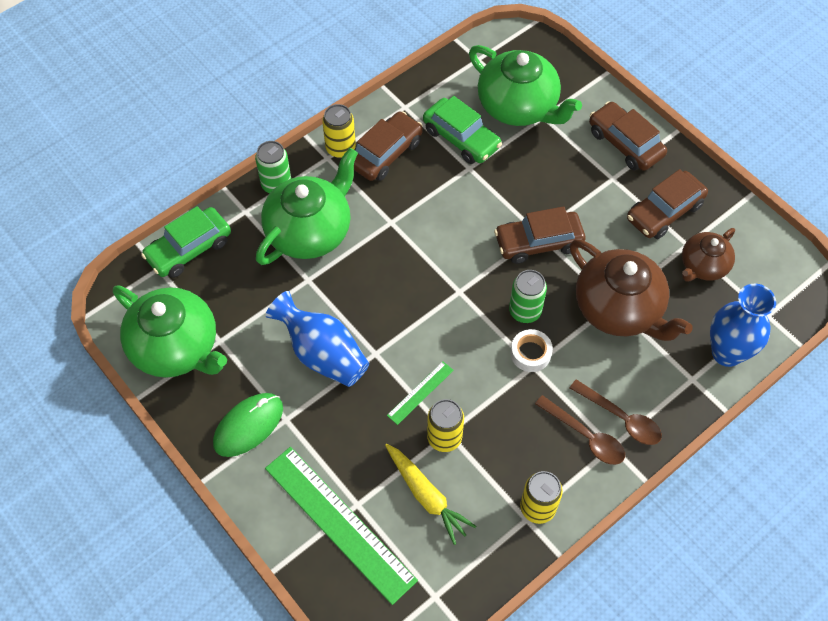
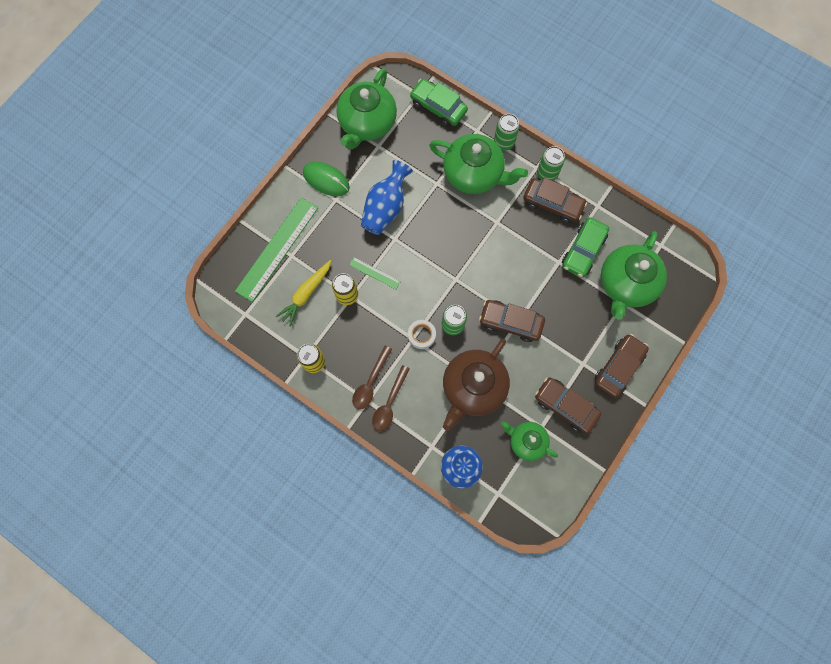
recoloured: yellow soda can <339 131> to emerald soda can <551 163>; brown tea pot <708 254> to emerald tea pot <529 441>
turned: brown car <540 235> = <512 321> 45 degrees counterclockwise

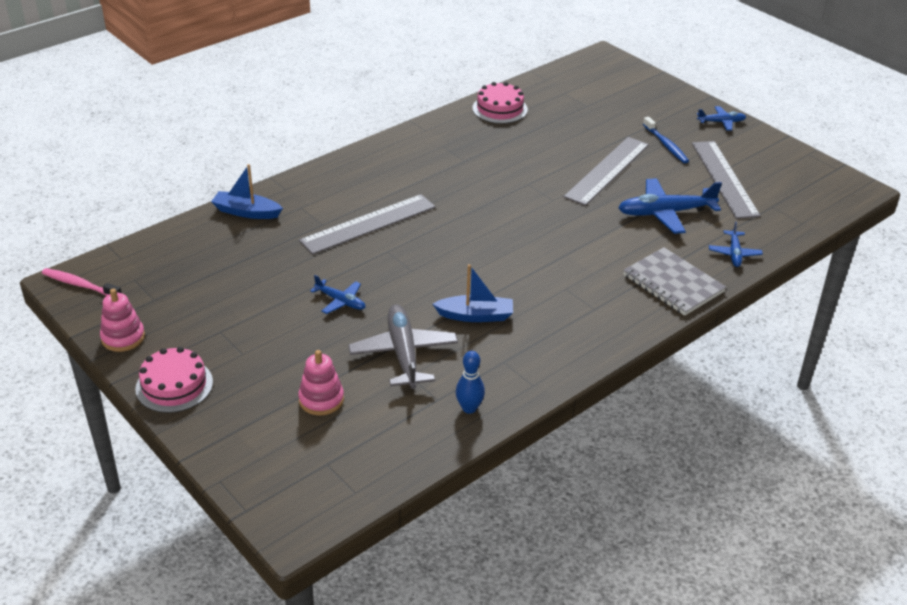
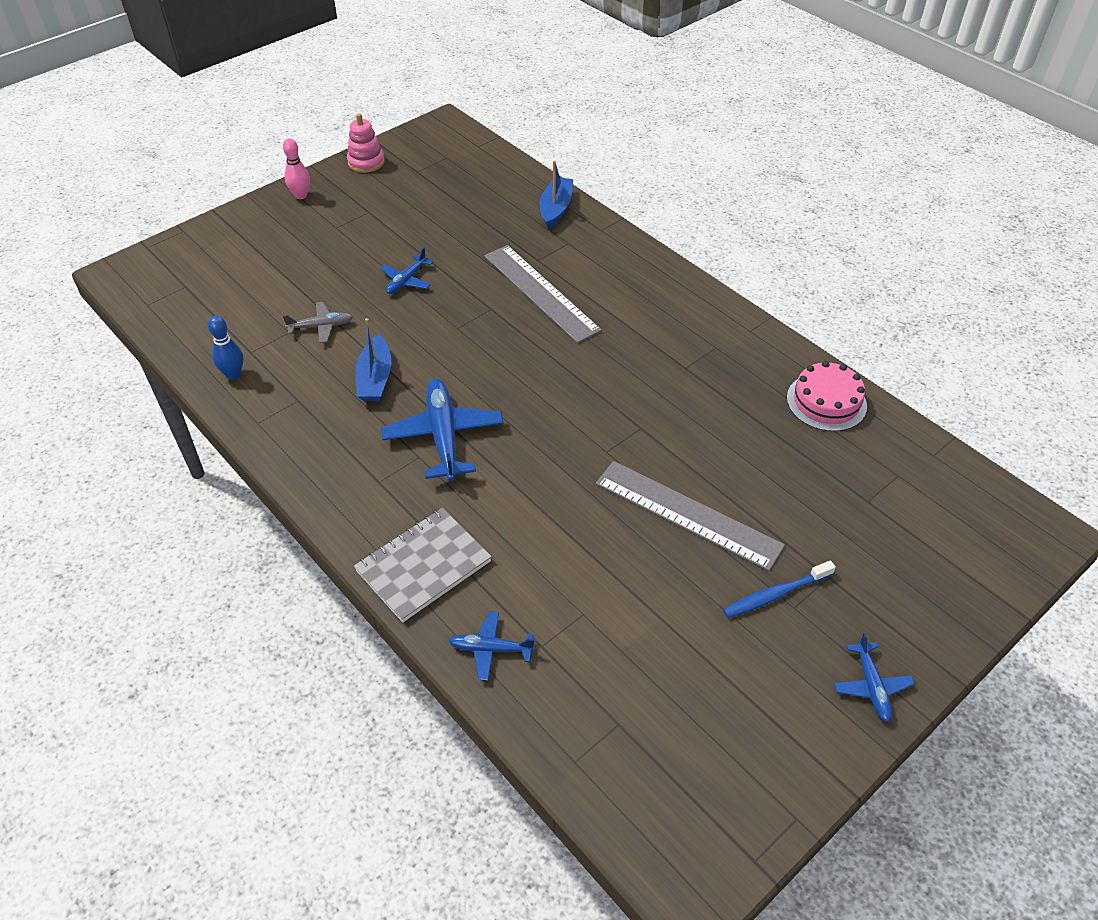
removed: rosy tooth brush <82 282>; rosy stacking rings <321 383>; ash-grey measuring stick <726 180>
moved: royal blue plane <670 206> to <442 430>
replaced: rosy cake <174 380> to rosy skittle <296 168>
resized: ash-grey plane <403 346> = <318 322> x0.54

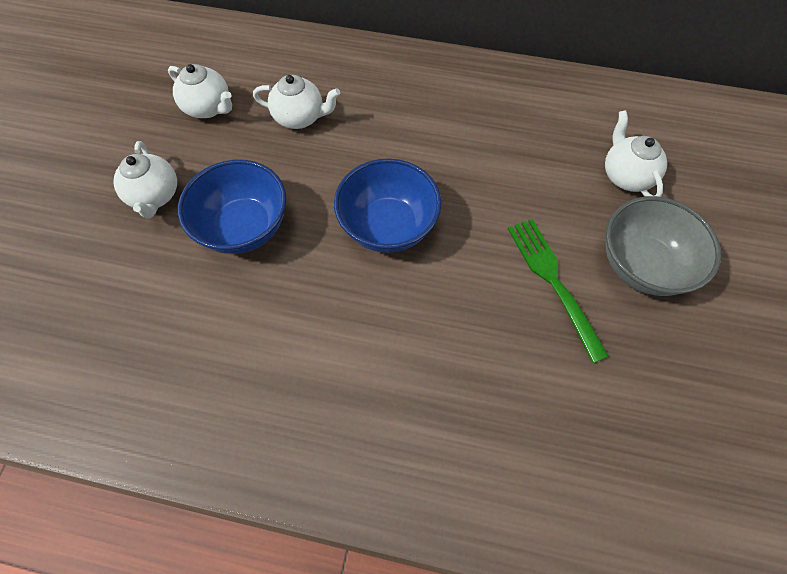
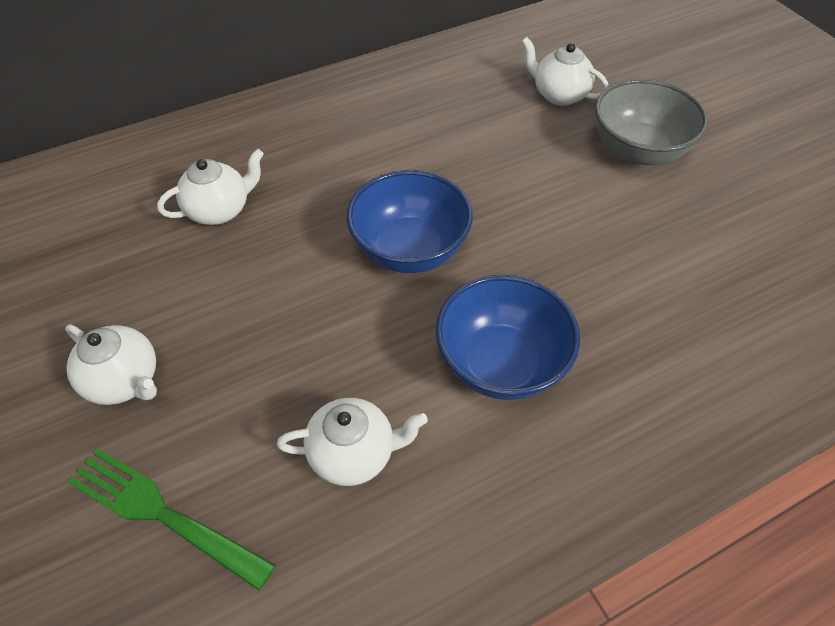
moved: white tea pot <200 91> to <352 442>; royal blue serving bowl <232 206> to <508 337>; emerald fork <558 291> to <172 519>

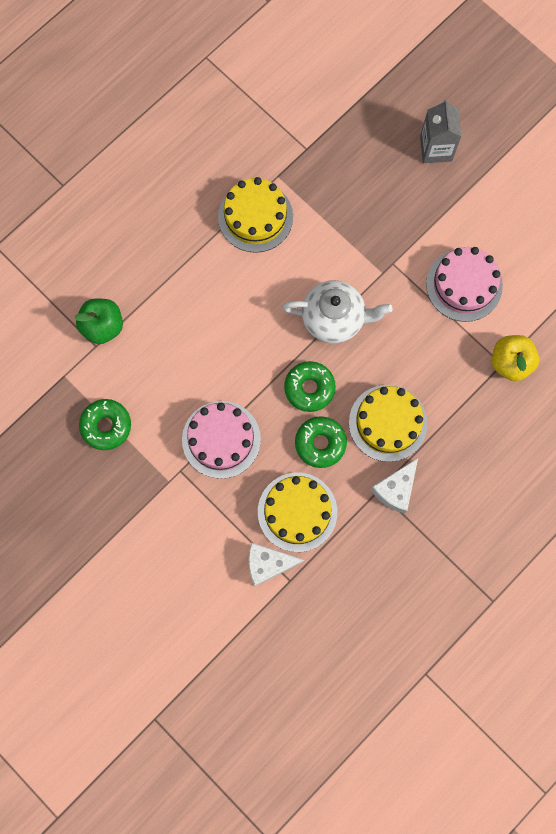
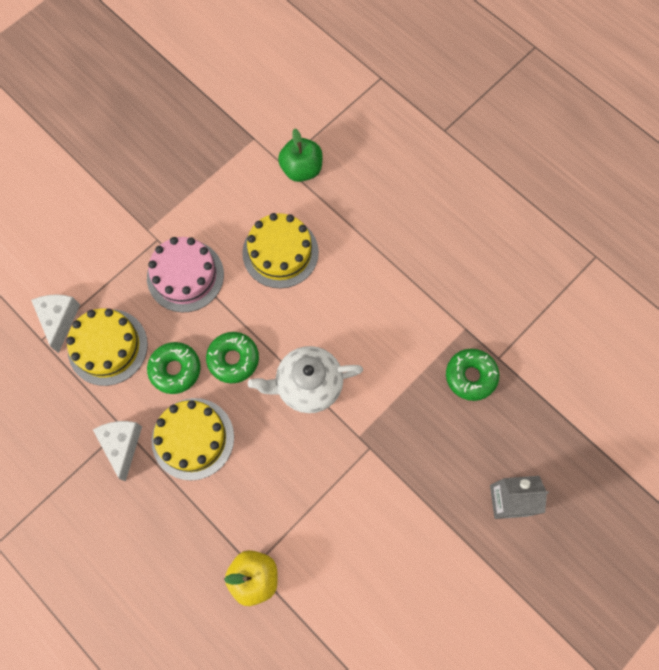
removed: rosy cake <464 284>
moved: emerald glazed donut <105 424> to <472 375>; yellow cake <255 215> to <280 250>
turned: white tea pot <337 311> = <305 379> 75 degrees clockwise; white cheese wedge <394 486> = <117 451> 45 degrees clockwise

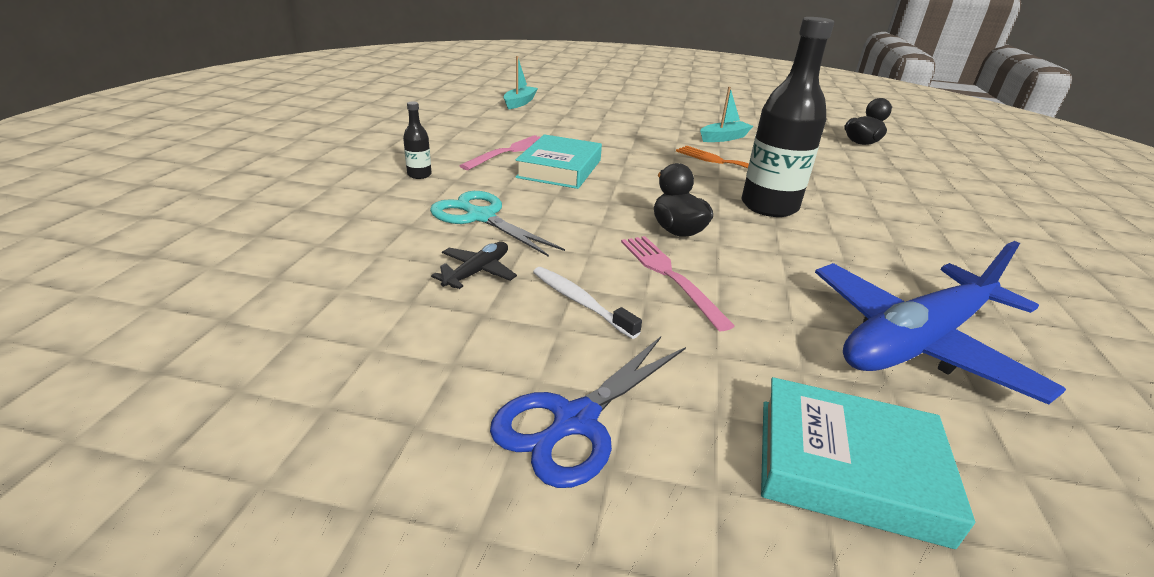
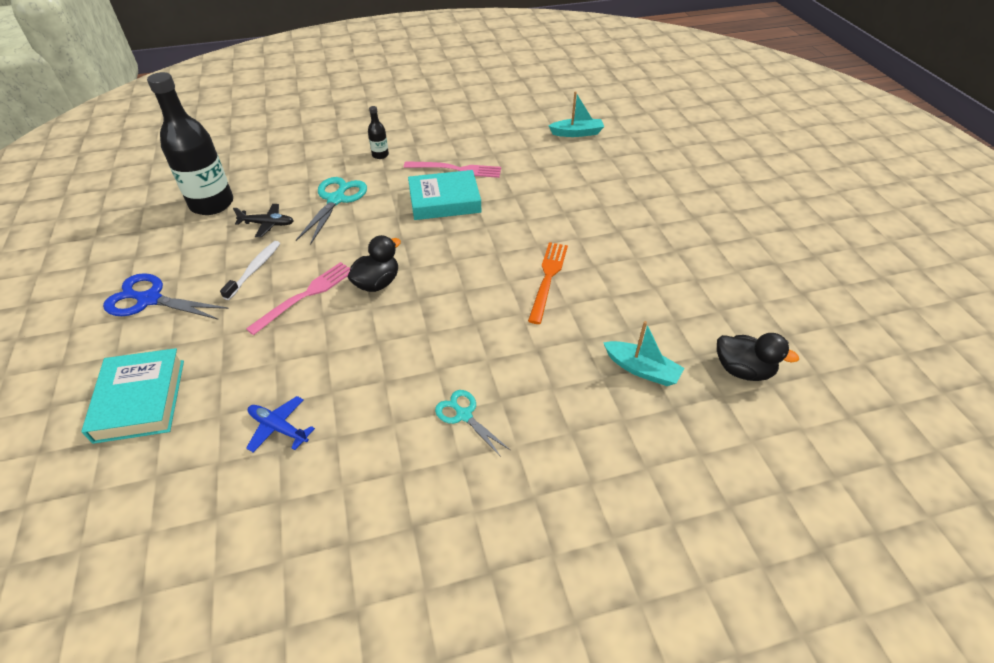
added: aqua scissors <472 423>
moved: aqua toy boat <726 114> to <643 353>; black drink bottle <787 117> to <190 143>
resized: royal blue plane <940 323> = <280 424> x0.41

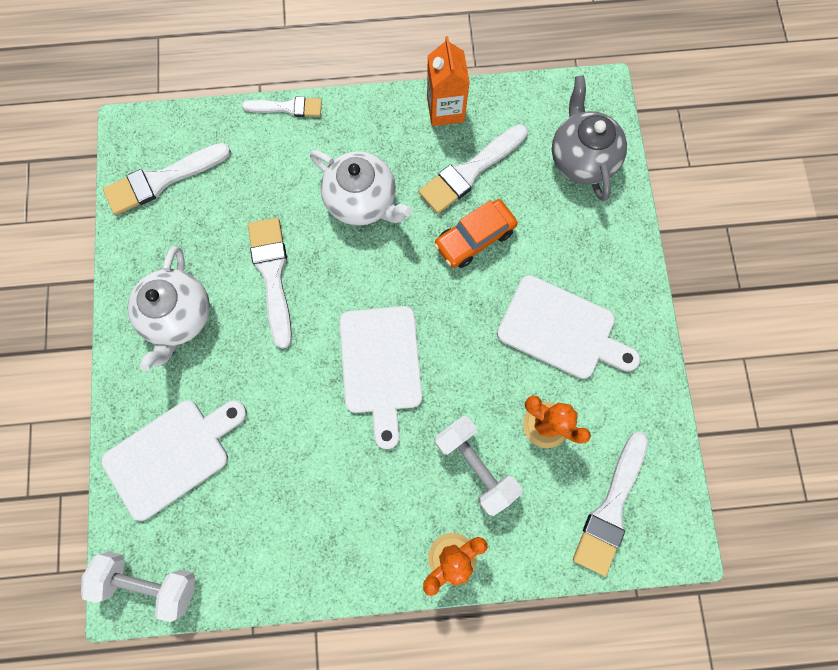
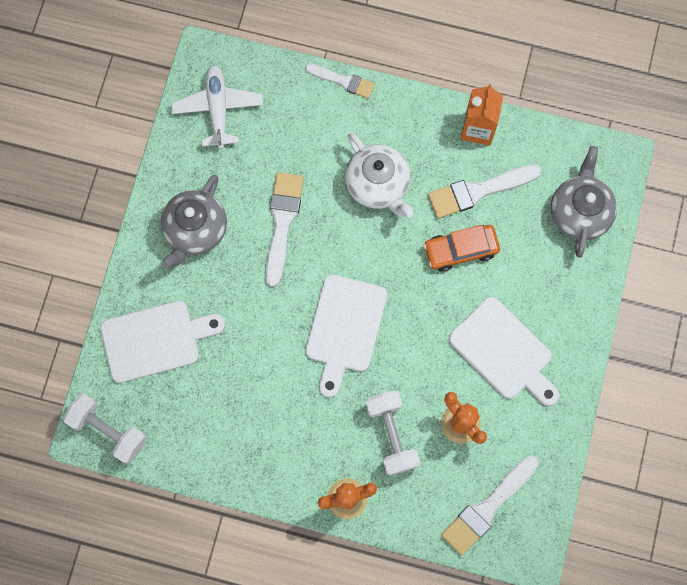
replaced: white brush <167 179> to white plane <217 107>
recoloured: white tea pot <168 308> to ash-grey tea pot <194 222>

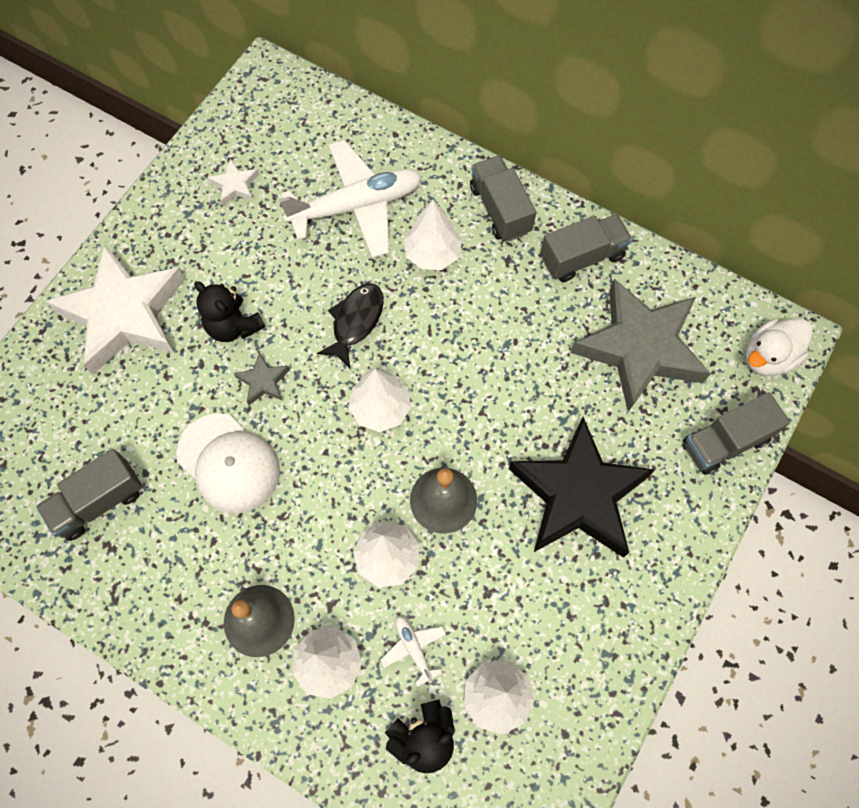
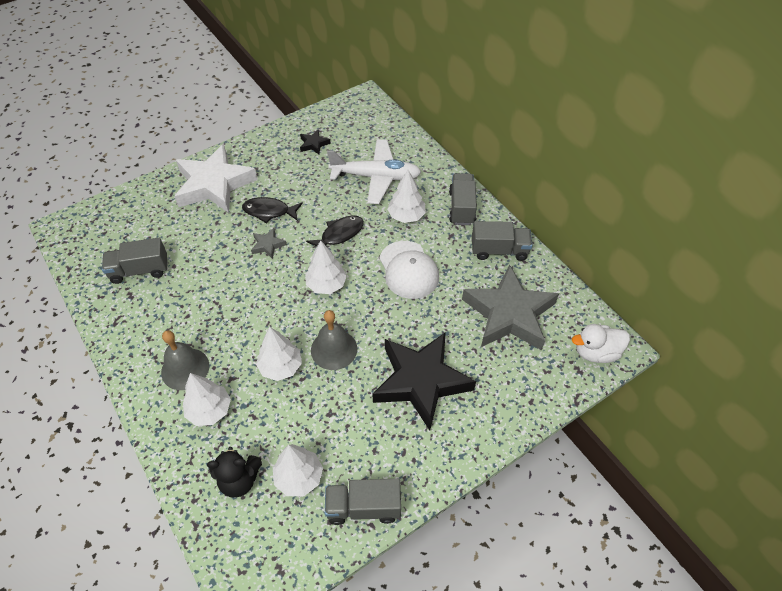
removed: white plane <413 651>
moved: white baseball cap <228 463> to <409 270>; ash-grey lorry <736 433> to <363 502>
replaced: black stuffed bear <230 311> to black toy fish <272 210>
recoloured: white five-pointed star <233 182> to black five-pointed star <315 141>

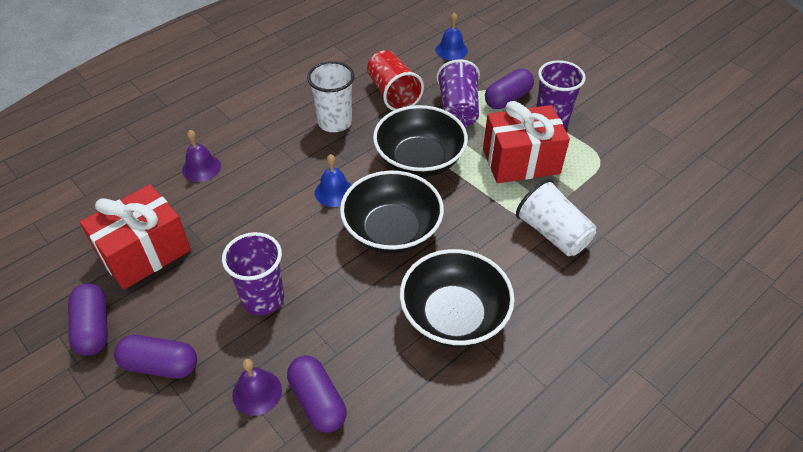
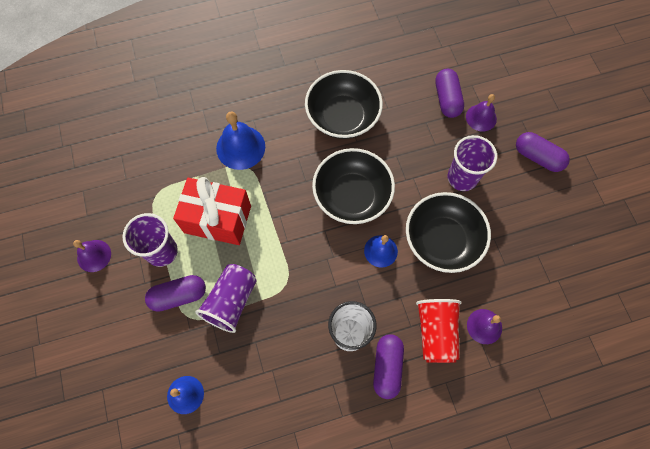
removed: scarlet present <135 237>
added: royal purple hand bell <92 256>
moved: royal purple capsule <88 319> to <388 366>; scarlet beaker <395 80> to <438 331>; black serving bowl <420 141> to <448 232>
replaced: white beaker <556 217> to royal blue hand bell <240 140>

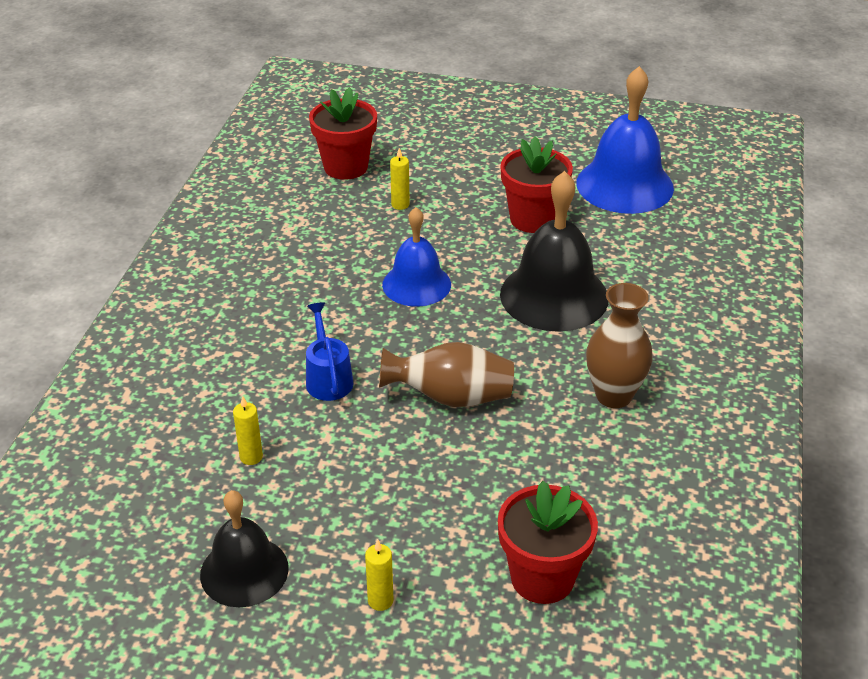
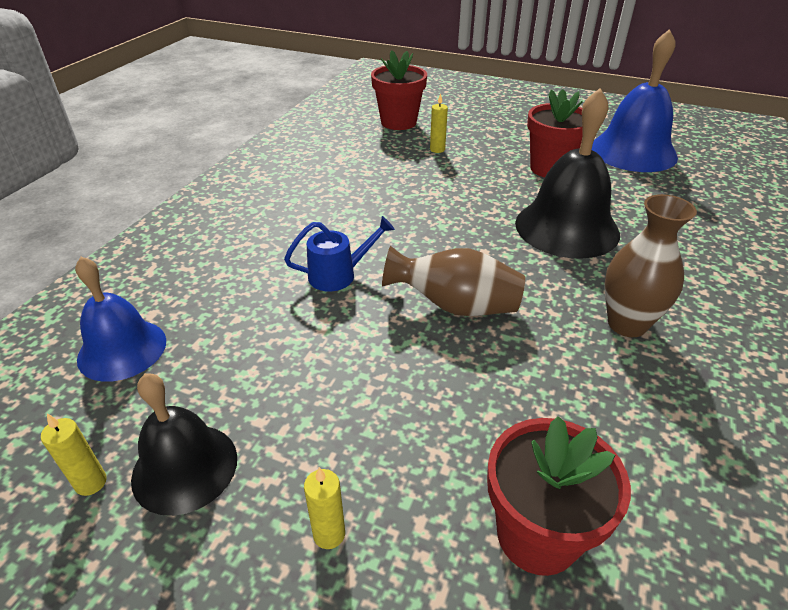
moved: yellow pillar candle <248 430> to <74 454>; royal blue hand bell <416 257> to <120 319>
turned: royal blue watering can <330 352> = <339 253> 75 degrees clockwise

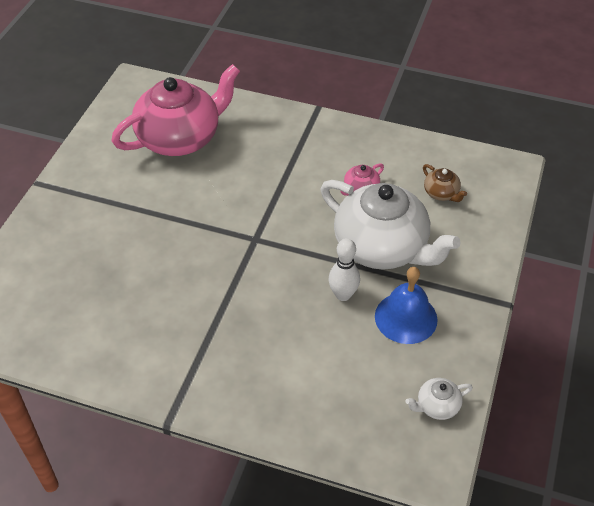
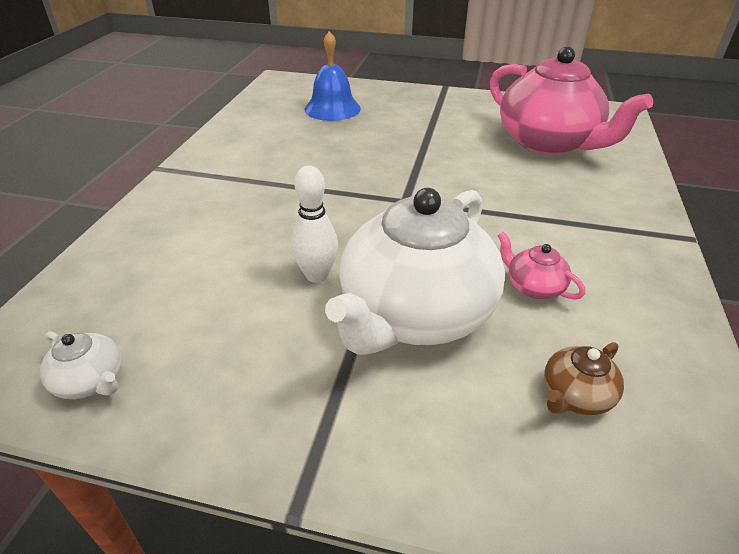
moved: royal blue hand bell <406 305> to <333 76>
turned: white tea pot <439 399> = <81 365> 150 degrees clockwise

